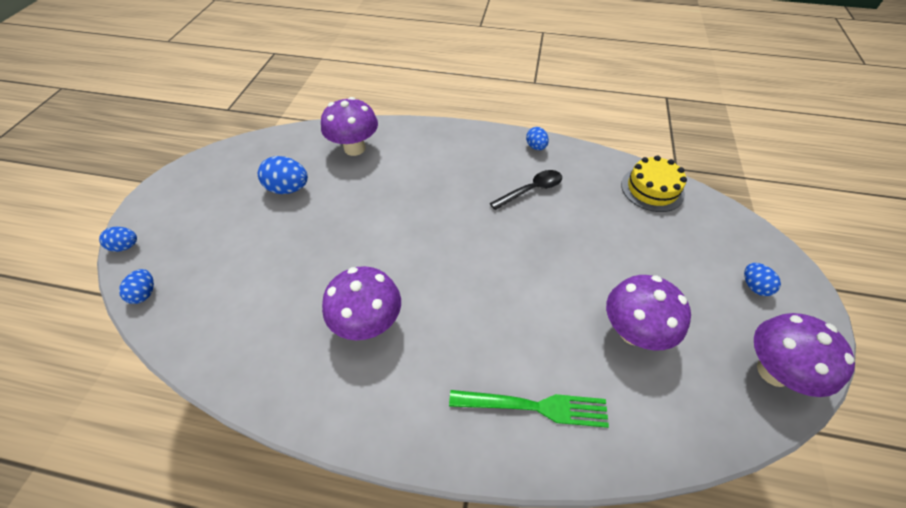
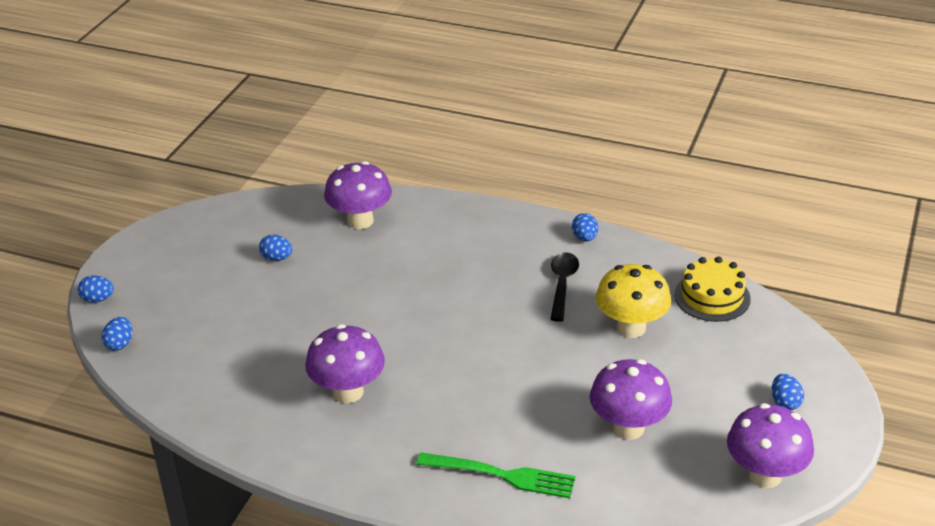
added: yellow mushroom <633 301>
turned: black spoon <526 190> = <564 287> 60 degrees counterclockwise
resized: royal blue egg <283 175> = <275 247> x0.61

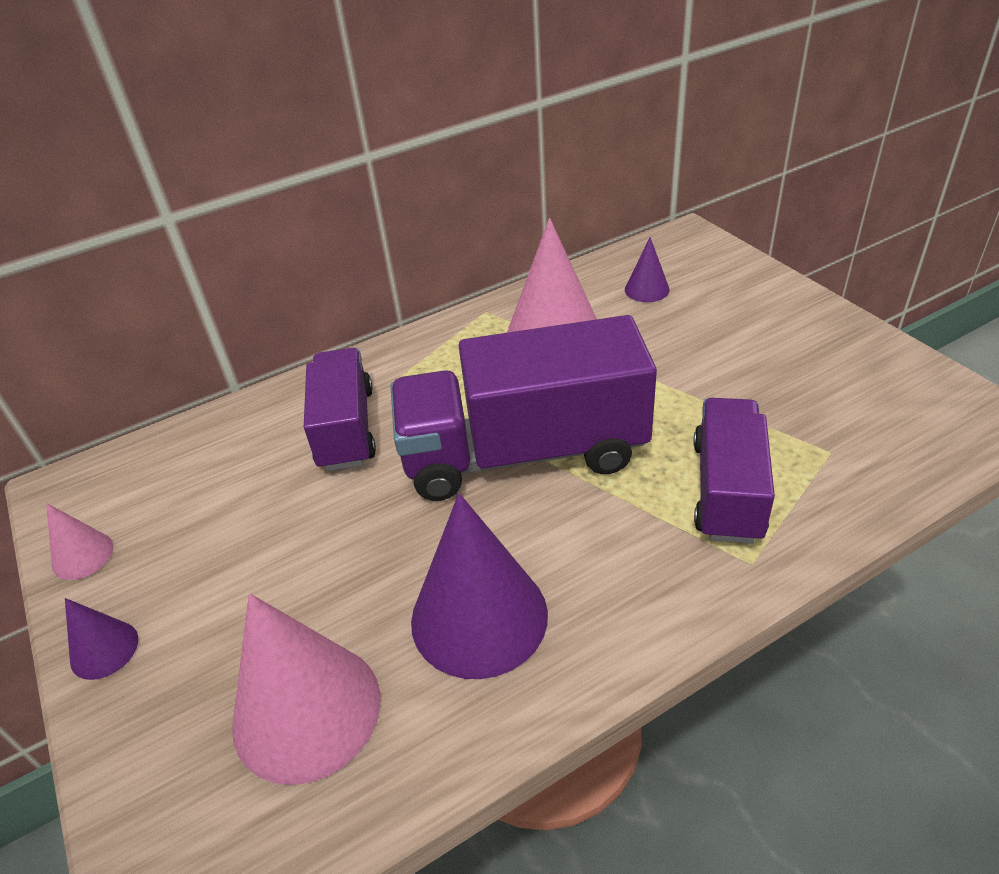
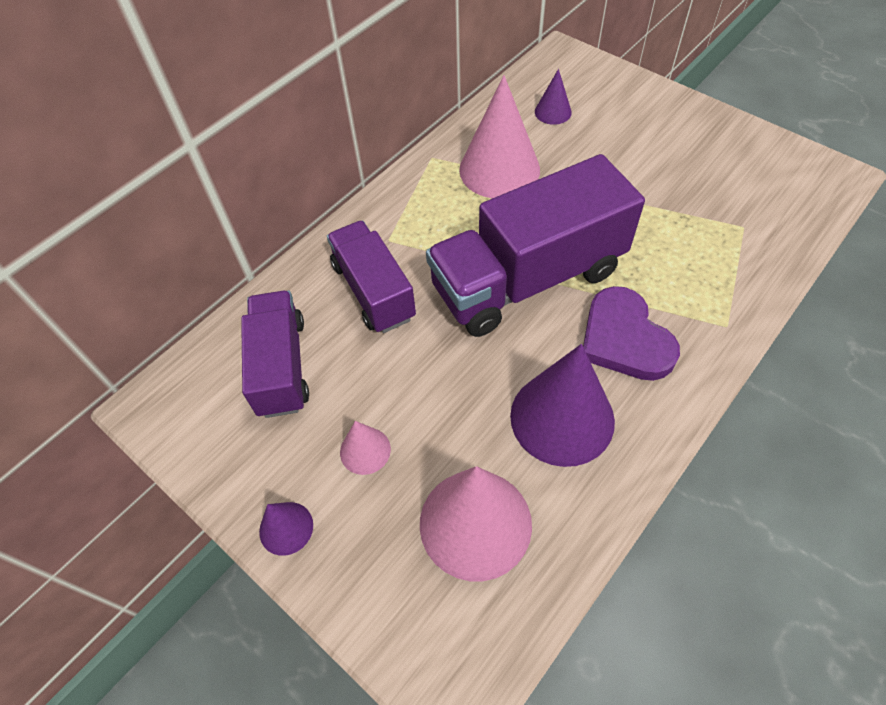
added: royal purple heart <631 333>
moved: rosy cone shape <80 541> to <365 448>; royal purple lorry <734 471> to <275 354>

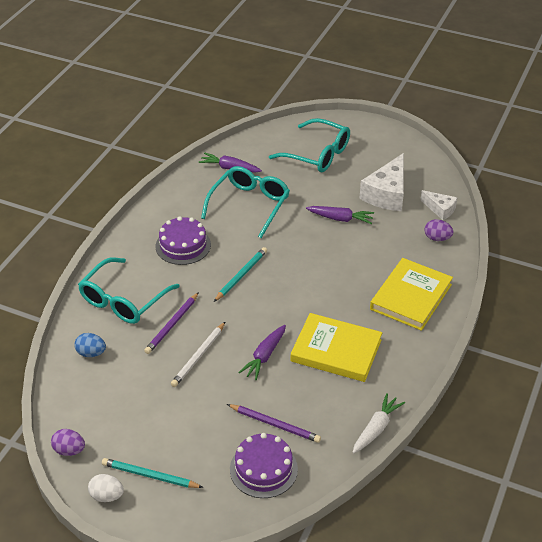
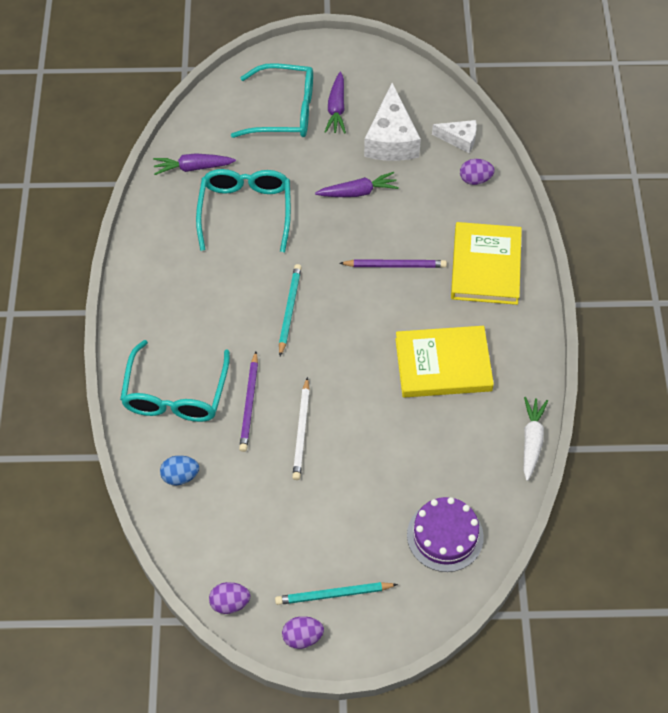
removed: royal purple cake <183 240>
moved: royal purple lead pencil <274 423> to <393 263>; royal purple root vegetable <262 352> to <335 102>
recoloured: white egg <106 488> to royal purple egg <303 632>

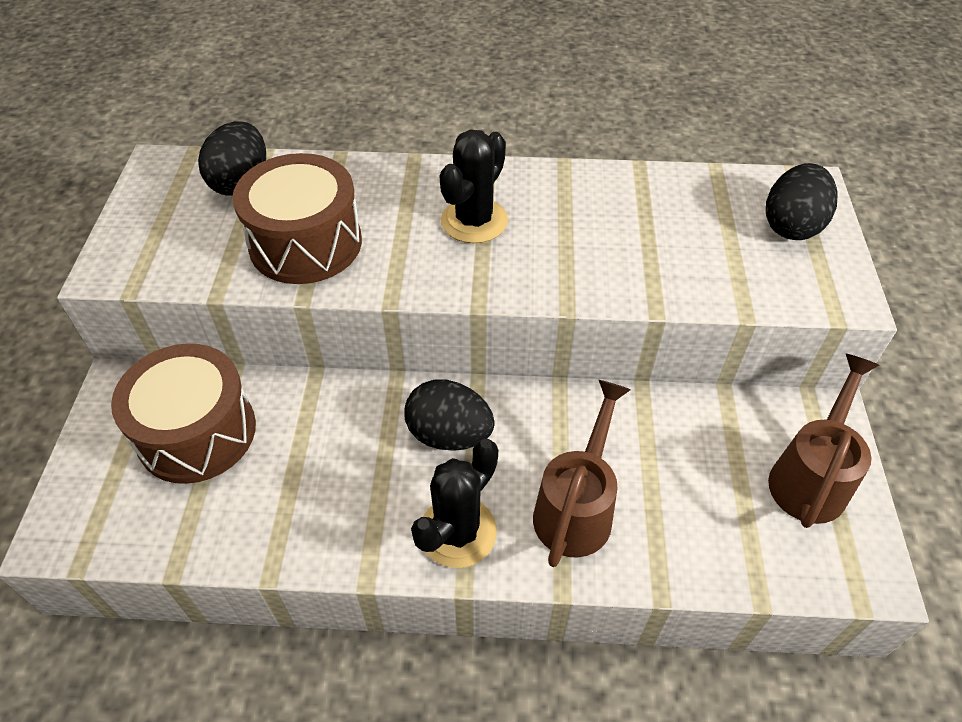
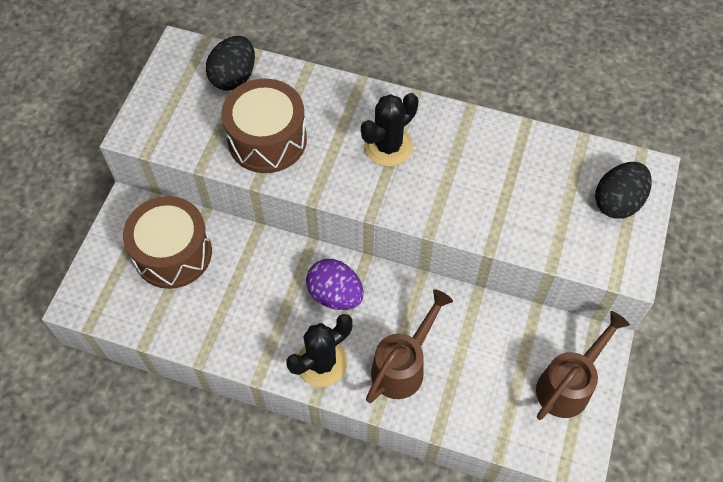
recoloured: black egg <449 415> to royal purple egg <335 284>

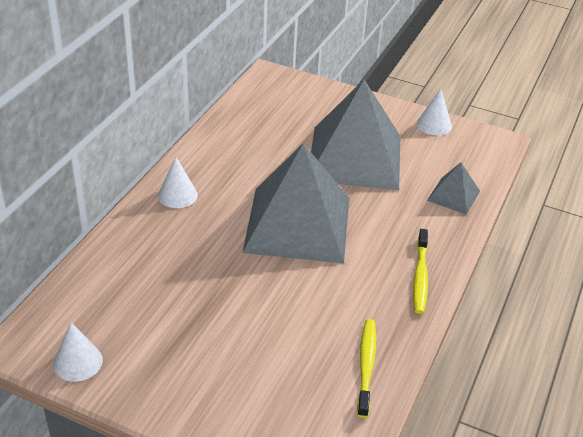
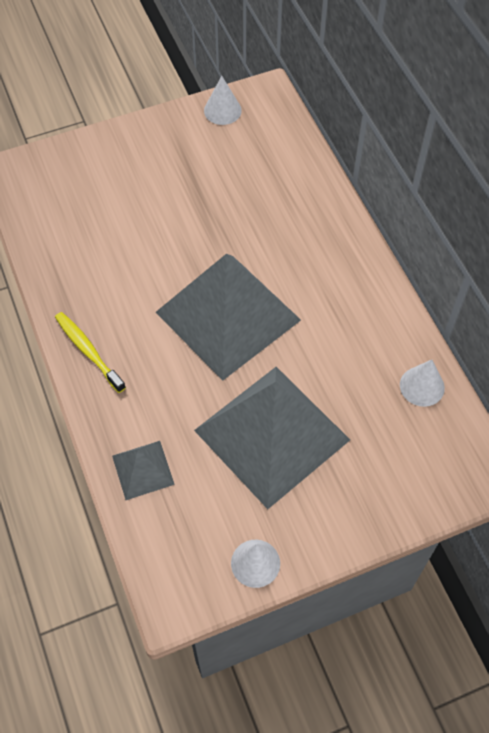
removed: yellow tooth brush <366 368>
moved: white cone shape <178 182> to <422 383>

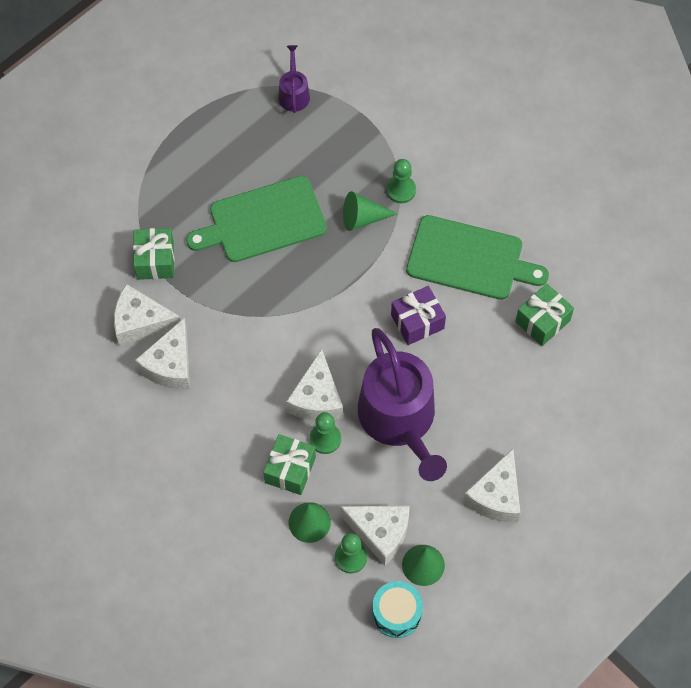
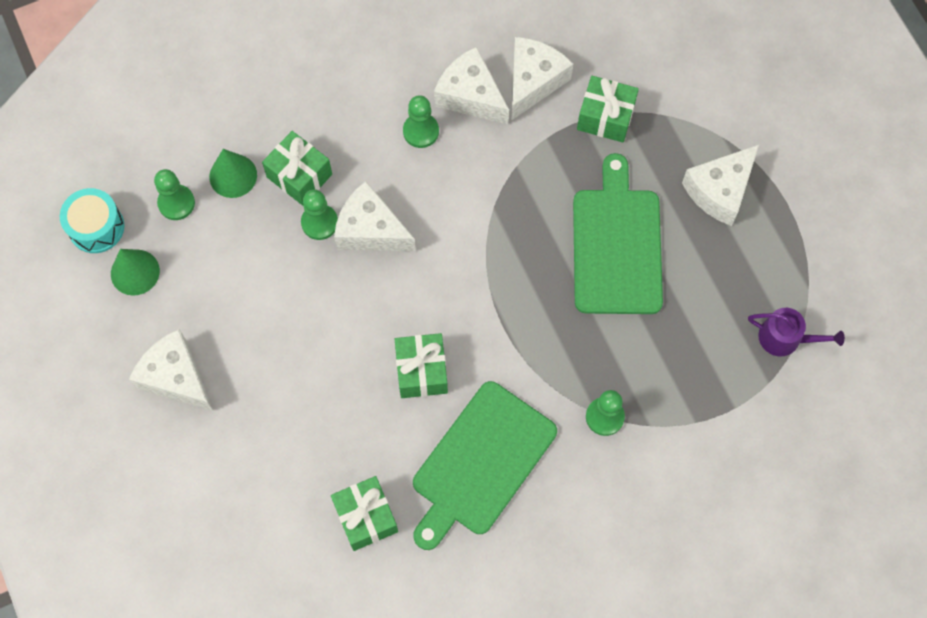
removed: emerald cone shape <370 211>; royal purple watering can <402 404>
added: emerald pawn <421 121>
moved: white cheese wedge <374 536> to <720 185>
recoloured: royal purple present <418 315> to emerald present <421 365>

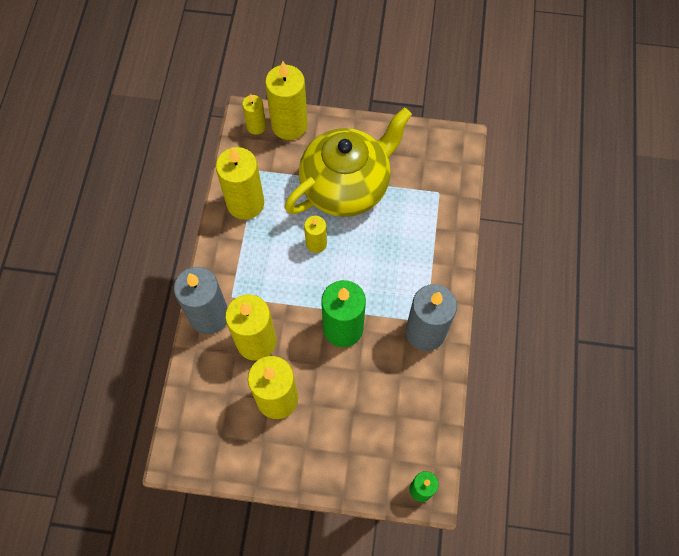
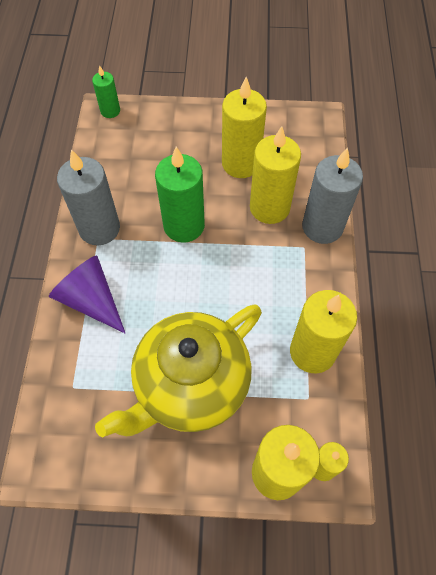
removed: yellow pillar candle <315 234>
added: royal purple cone shape <87 294>

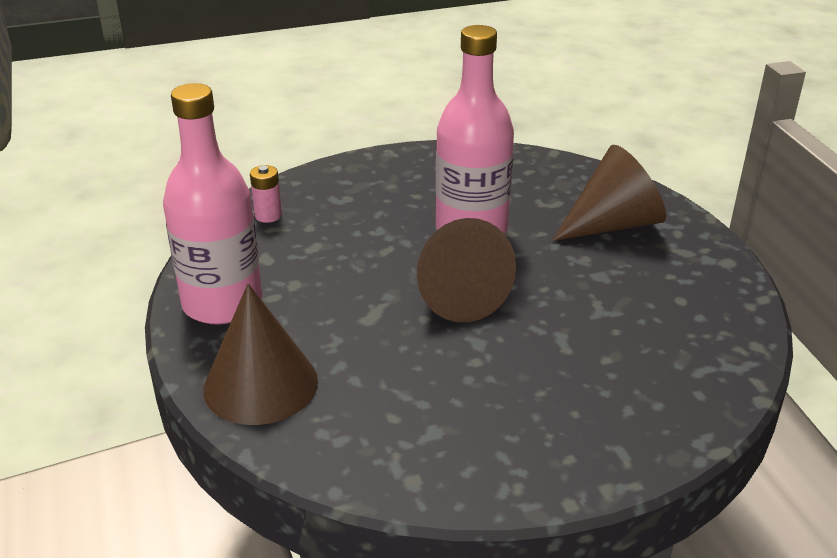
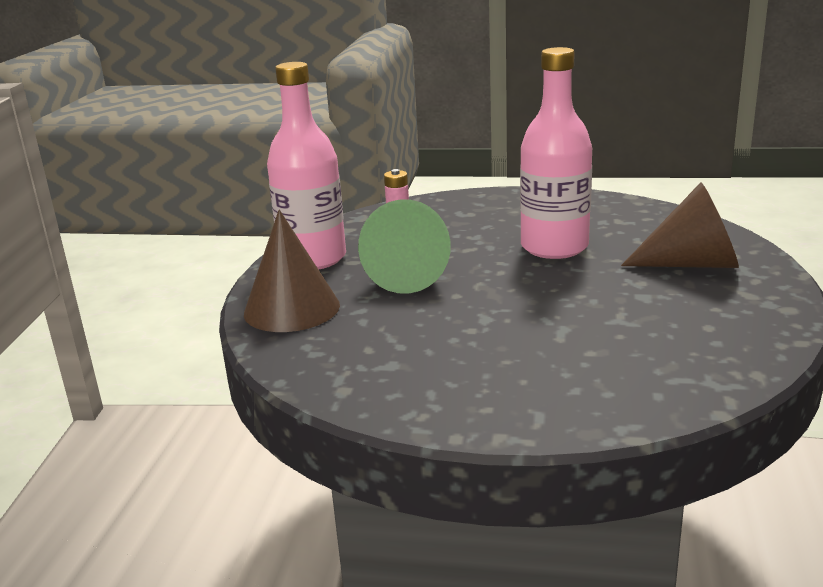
removed: brown cone shape <466 270>
added: emerald cone shape <404 247>

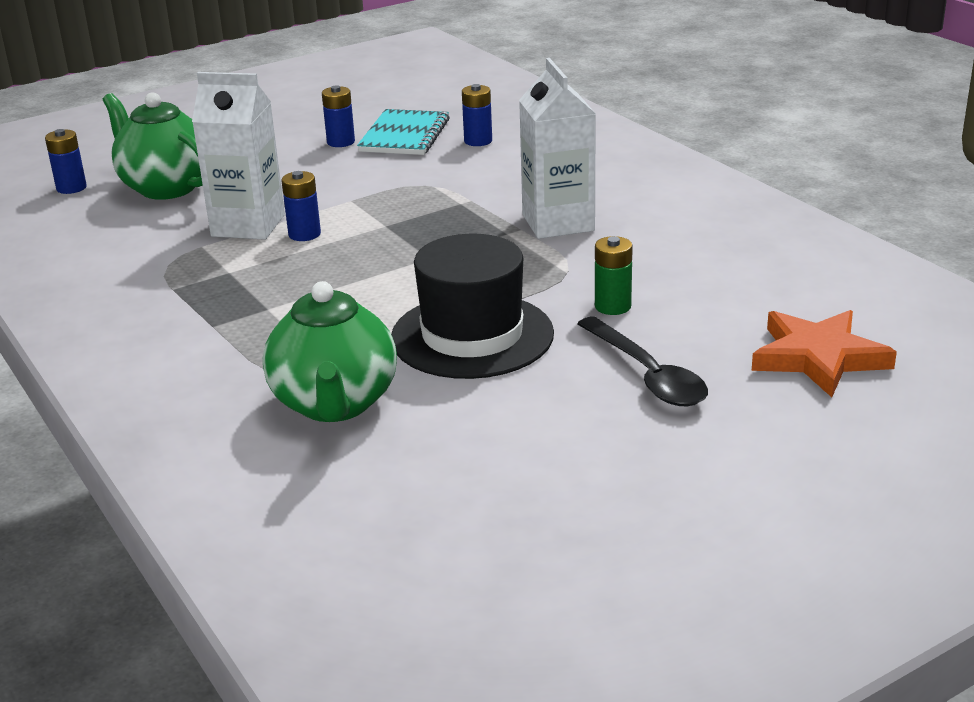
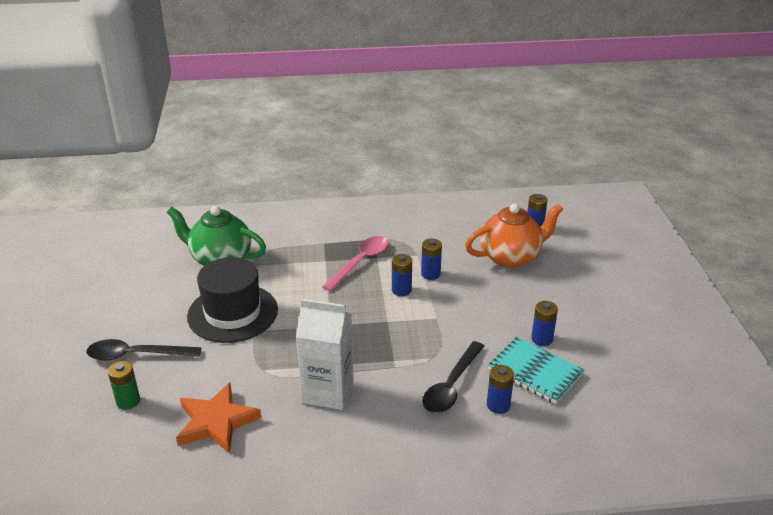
added: rosy spoon <355 264>; black spoon <453 377>
moved: emerald battery <614 275> to <124 385>; orange-coloured five-pointed star <824 353> to <219 418>
replaced: white milk carton <238 156> to royal blue battery <431 259>
recoloured: emerald tea pot <153 146> to orange-coloured tea pot <514 235>

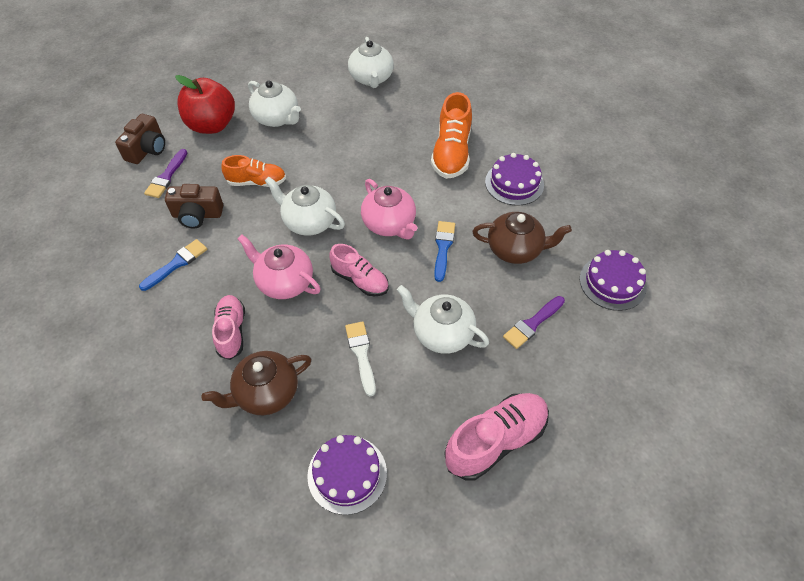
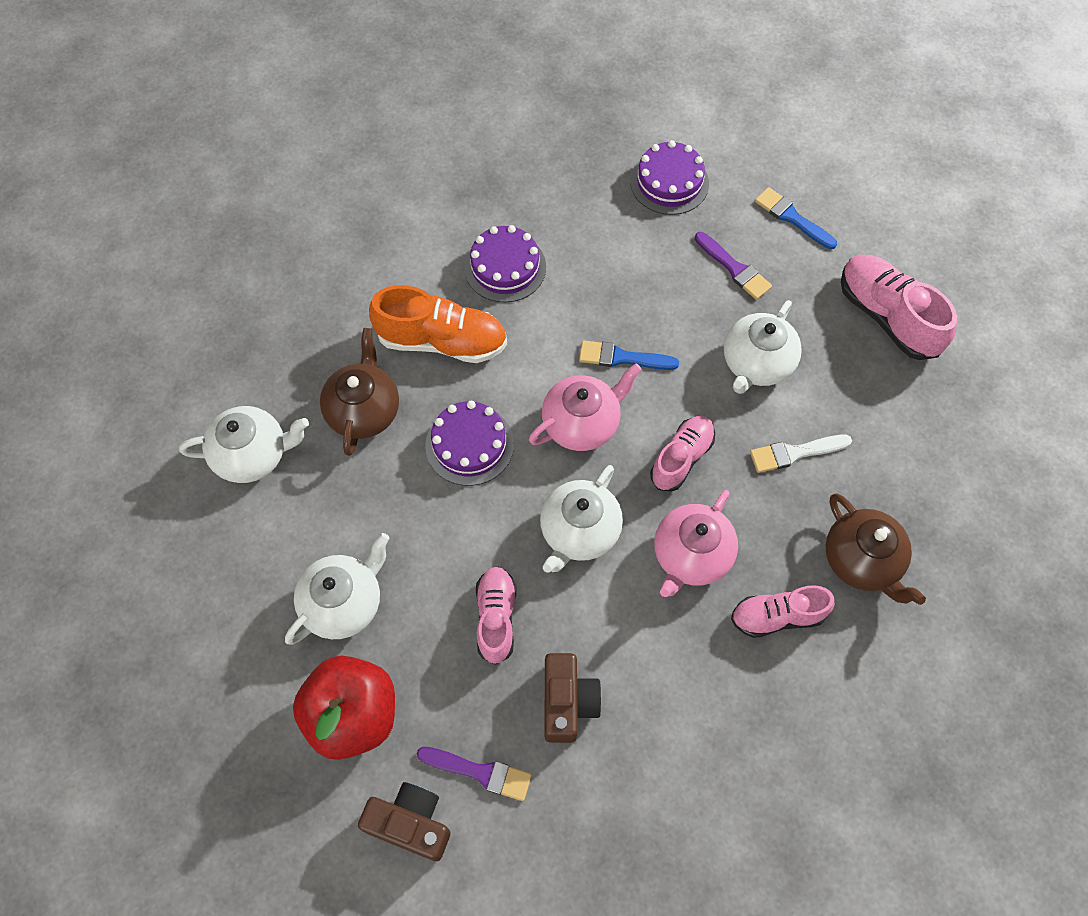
moved: royal blue brush <173 265> to <796 218>; royal purple cake <347 475> to <469 443>; brown tea pot <522 238> to <359 392>
recoloured: orange-coloured shoe <253 171> to rosy shoe <496 616>

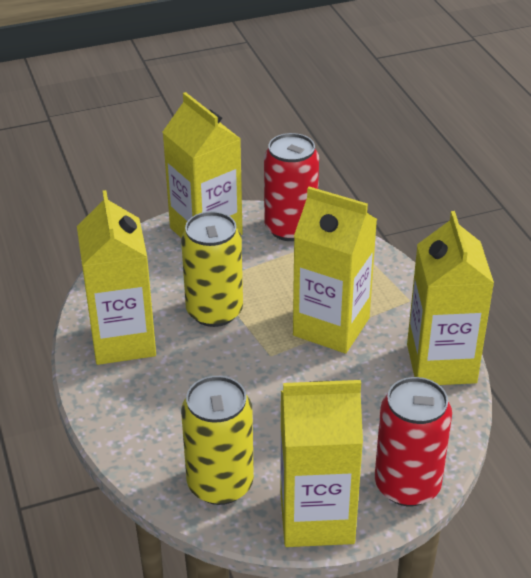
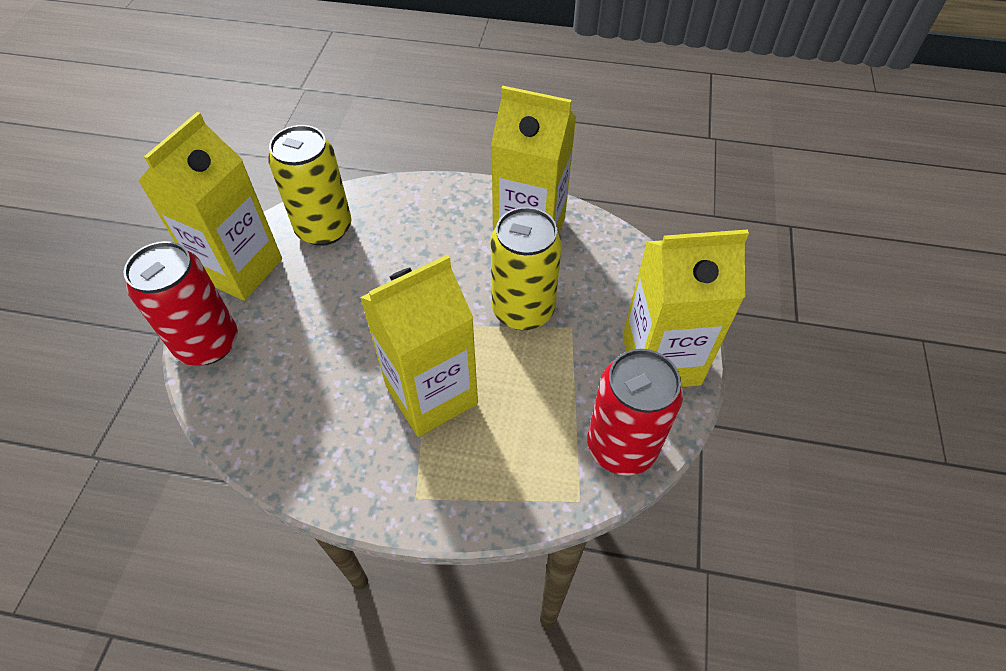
removed: yellow milk carton <450 298>

